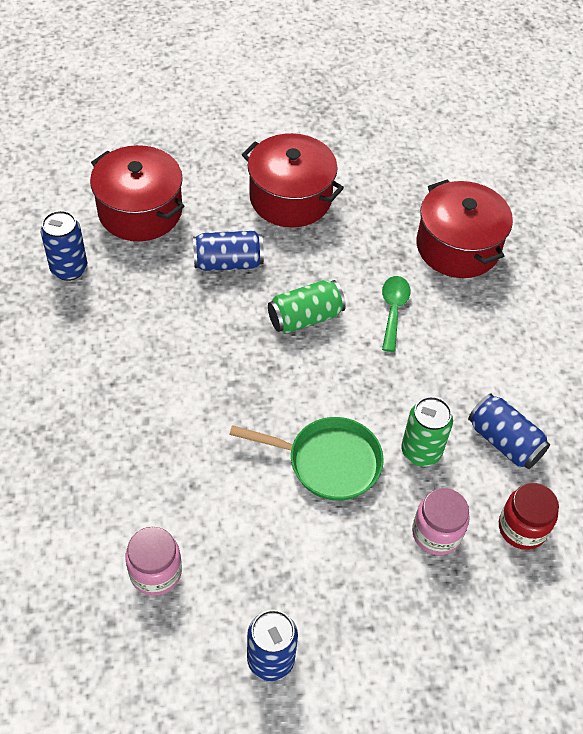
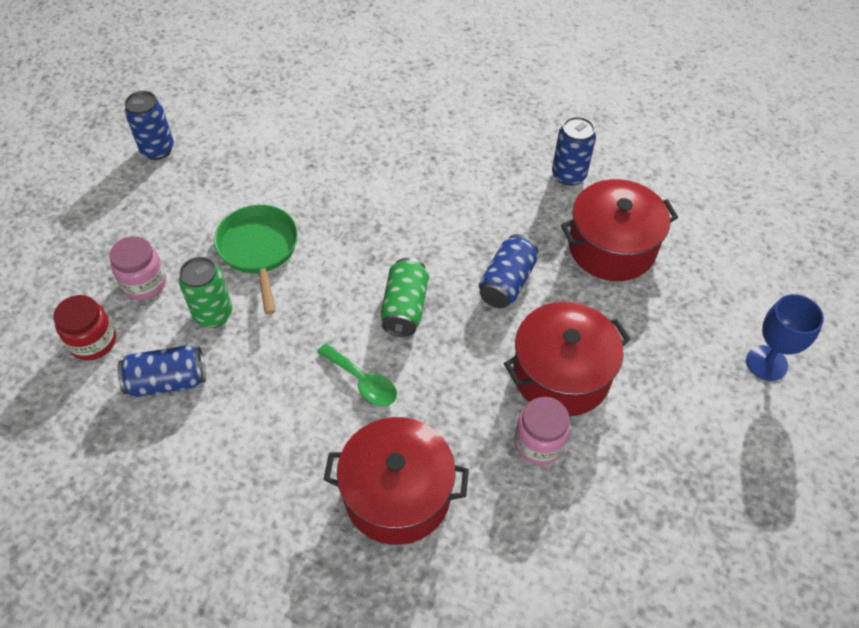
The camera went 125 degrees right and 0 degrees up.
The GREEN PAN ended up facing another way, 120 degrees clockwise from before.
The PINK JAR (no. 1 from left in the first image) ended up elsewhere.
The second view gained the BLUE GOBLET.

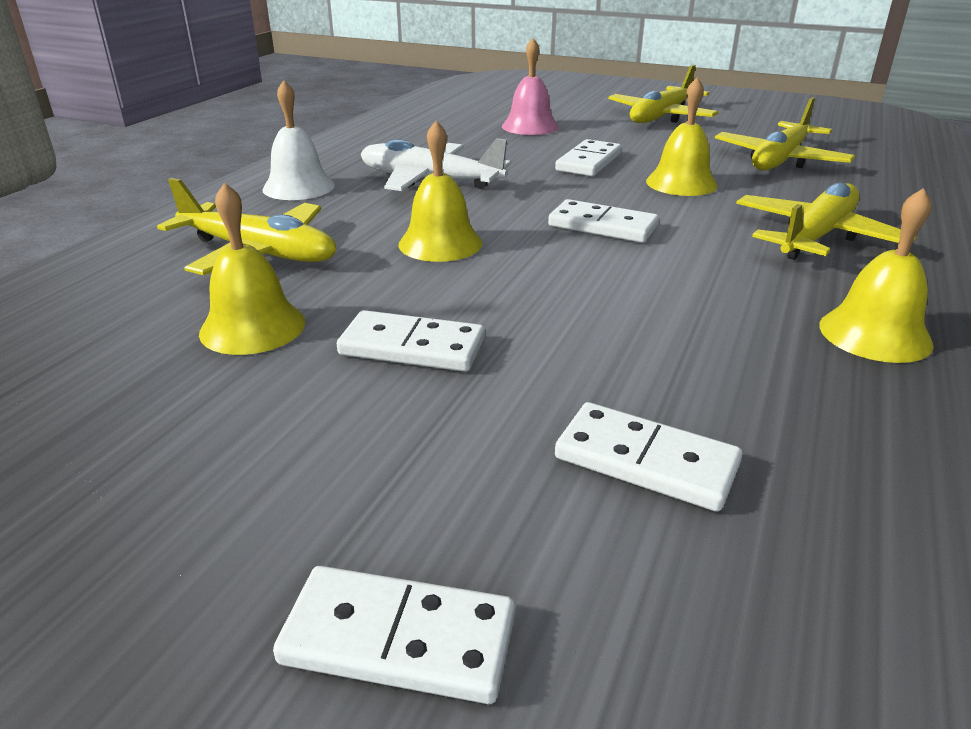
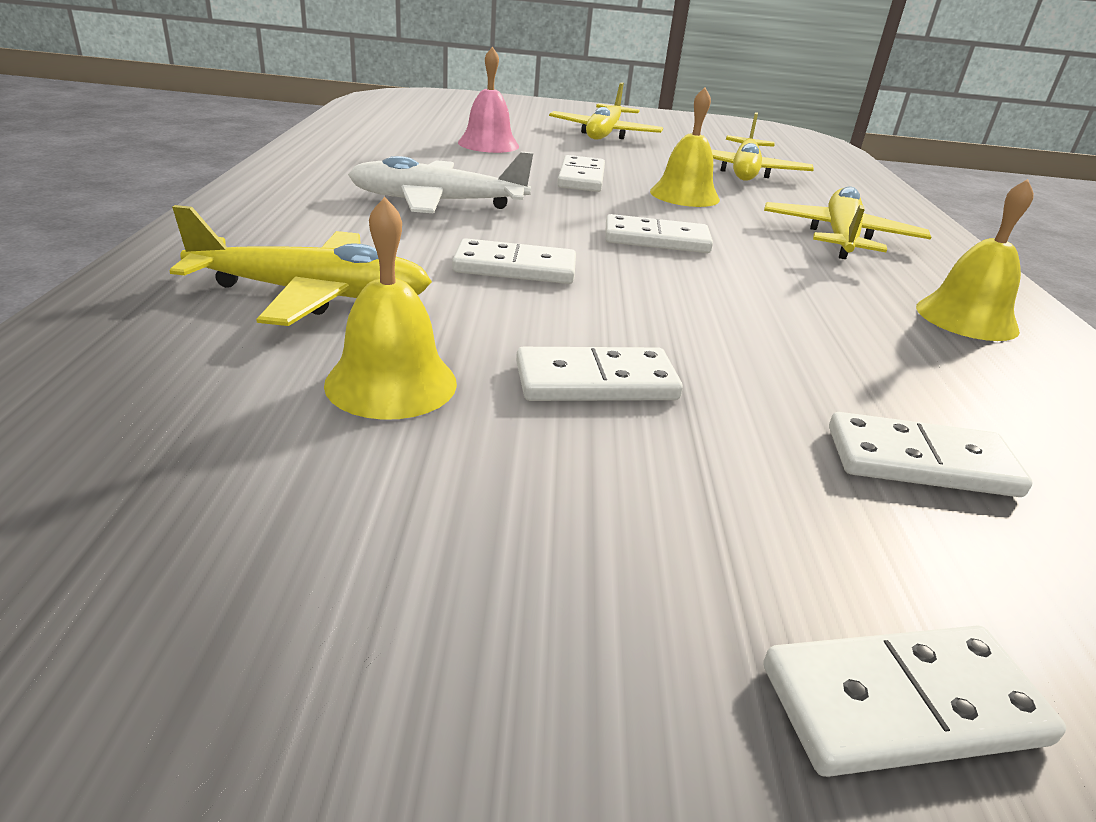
The camera went 25 degrees left and 0 degrees up.
Where the YELLOW BELL (no. 2 from left) stood, the WHITE DOMINO (no. 1 from left) came to stand.
The second view lost the WHITE BELL.

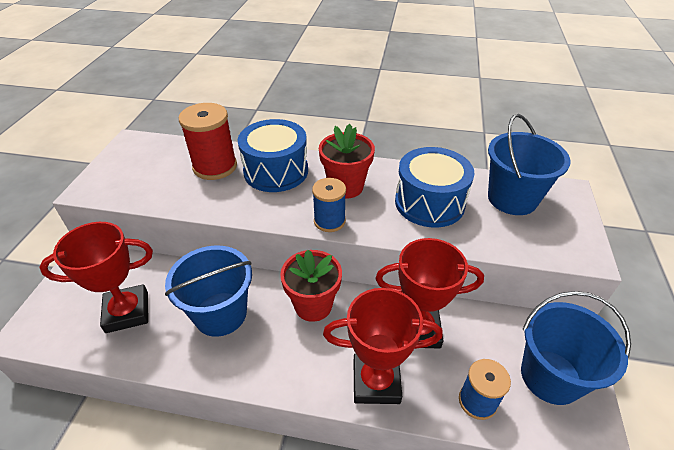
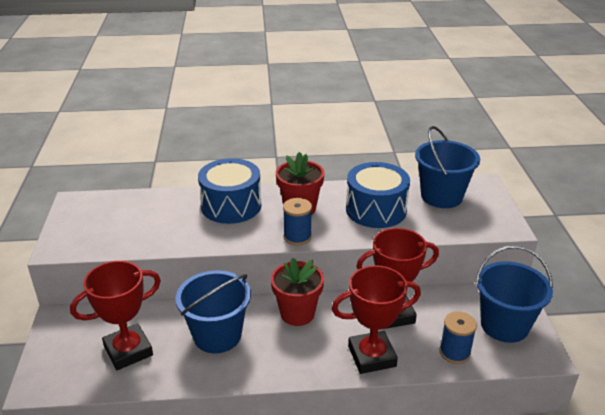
The camera went 15 degrees left and 10 degrees down.
The second view lost the RED SPOOL.

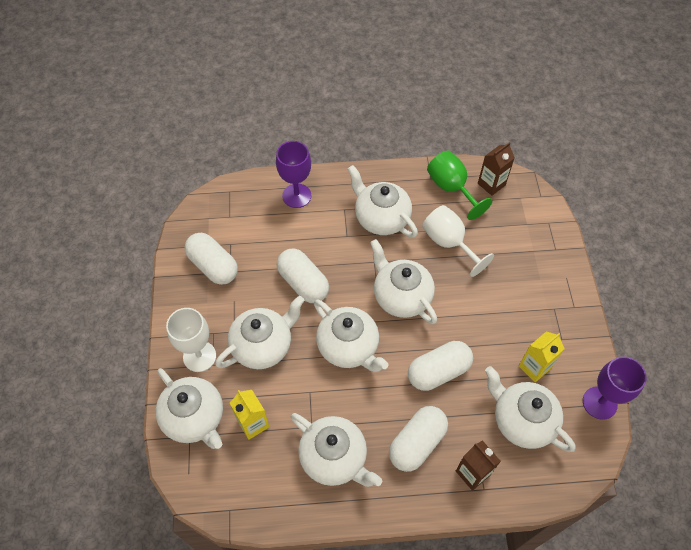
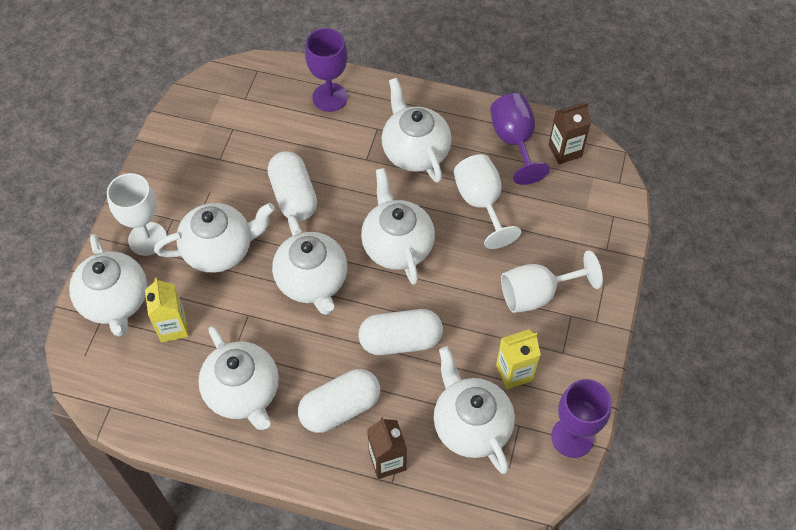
The camera went 20 degrees right and 0 degrees up.
What was the GREEN GOBLET turned into the PURPLE GOBLET (no. 2 from left).
The second view gained the WHITE GOBLET (no. 3 from left).
The second view lost the WHITE CAPSULE (no. 1 from left).

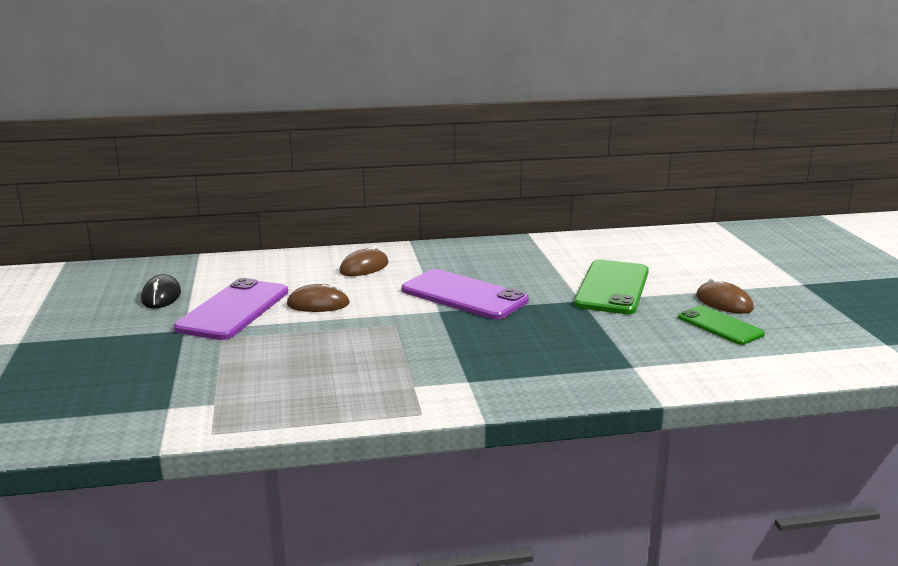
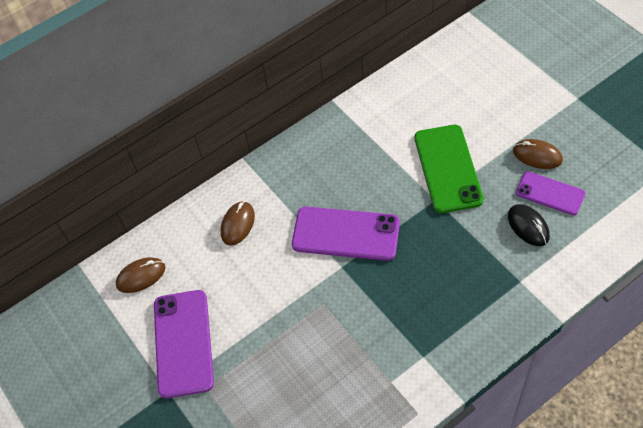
The camera went 20 degrees left and 35 degrees up.
The BROWN MOUSE (no. 1 from left) ended up elsewhere.
The BLACK MOUSE ended up elsewhere.
What was the GREEN PHONE (no. 2 from left) turned into the PURPLE PHONE (no. 3 from left).

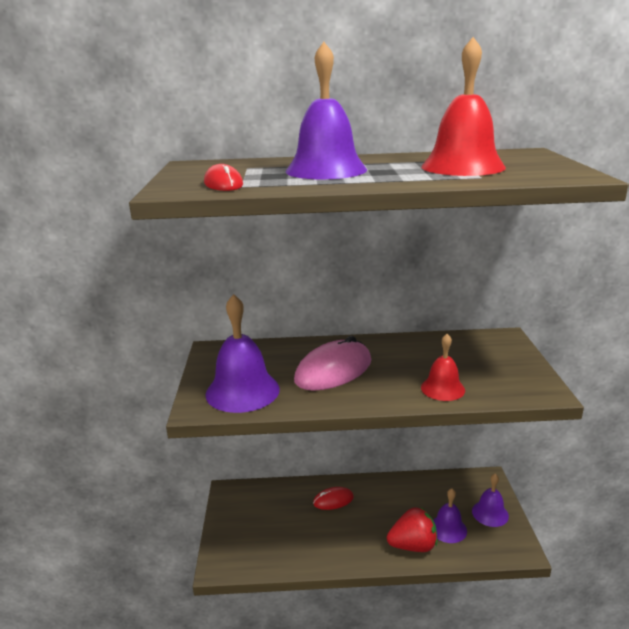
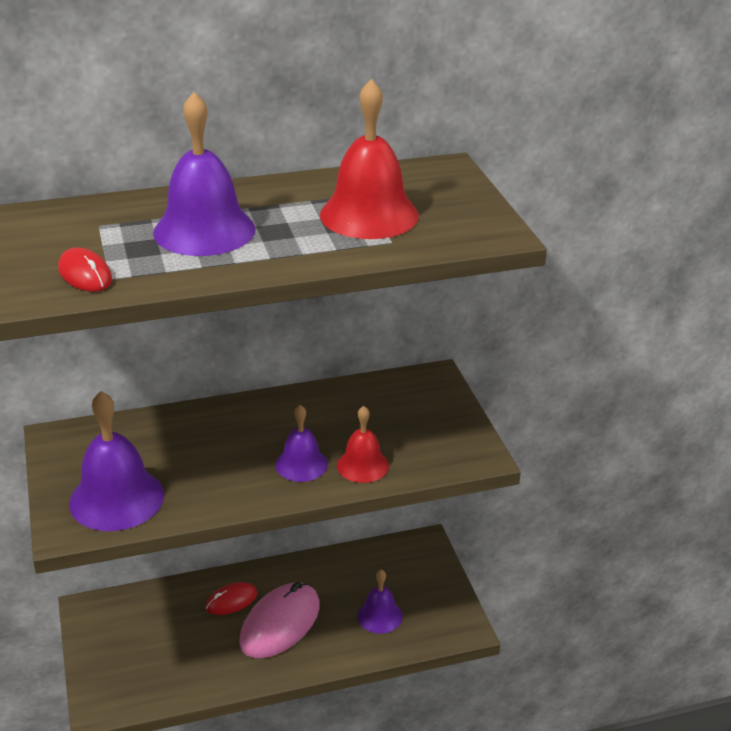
The camera went 15 degrees left and 10 degrees up.
The PINK MOUSE ended up elsewhere.
The PURPLE BELL (no. 4 from left in the first image) ended up elsewhere.
The second view lost the RED STRAWBERRY.

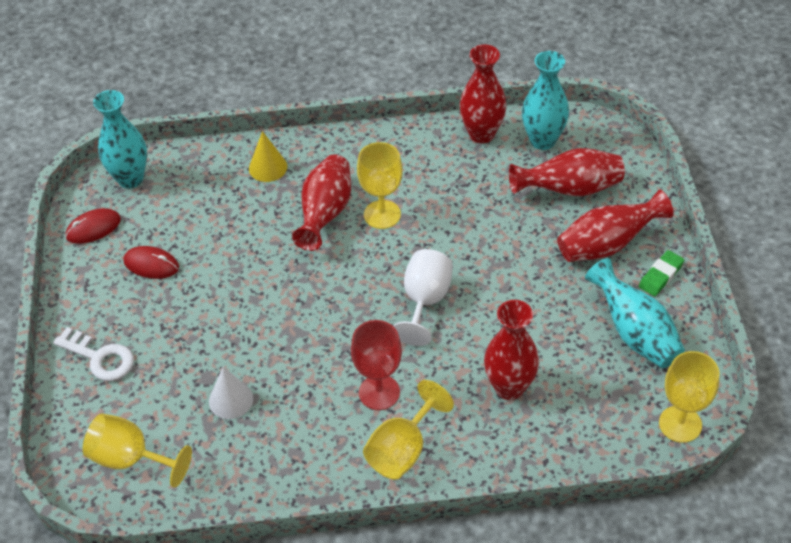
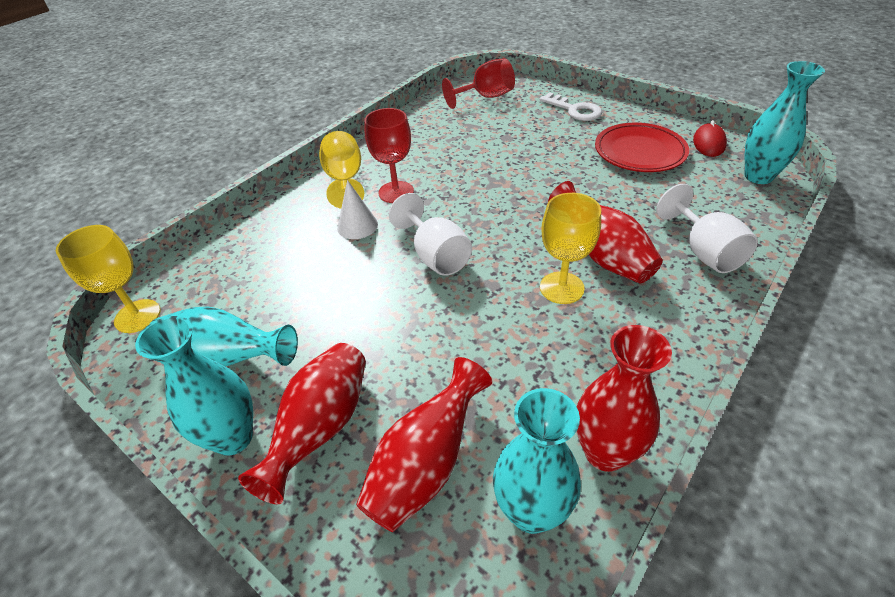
The camera went 135 degrees right and 5 degrees down.
Where the GREEN ERASER stood, the TURQUOISE VASE (no. 1 from left) came to stand.
The WHITE CONE ended up elsewhere.
What was the YELLOW GOBLET (no. 1 from left) turned into the RED GOBLET (no. 2 from left).
The WHITE KEY ended up facing another way, 120 degrees counterclockwise from before.
Where the RED MOUSE (no. 2 from left) stood, the RED PLATE came to stand.
Where the YELLOW CONE stood, the WHITE GOBLET (no. 2 from left) came to stand.
The second view lost the RED VASE (no. 3 from left).

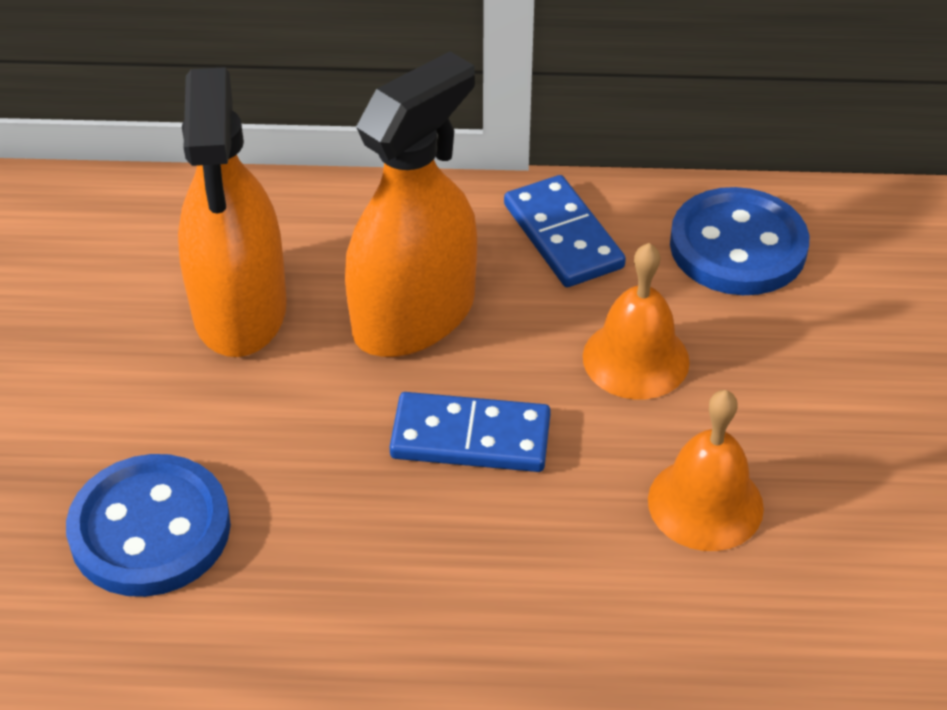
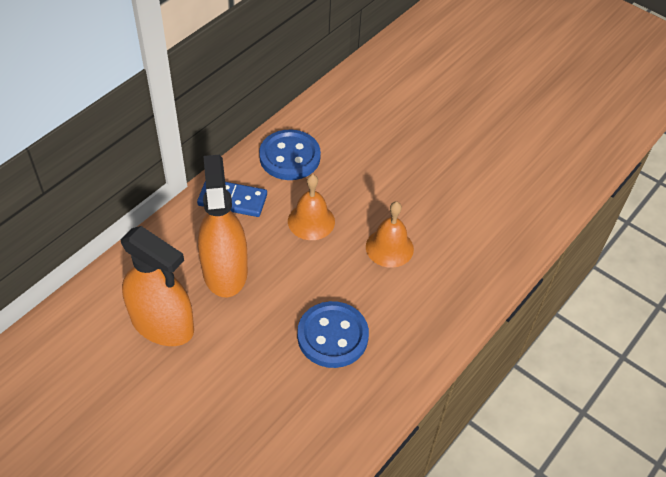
The camera went 55 degrees left and 5 degrees up.
The BLUE BUTTON (no. 1 from left in the first image) ended up elsewhere.
The second view lost the BLUE DOMINO (no. 1 from left).

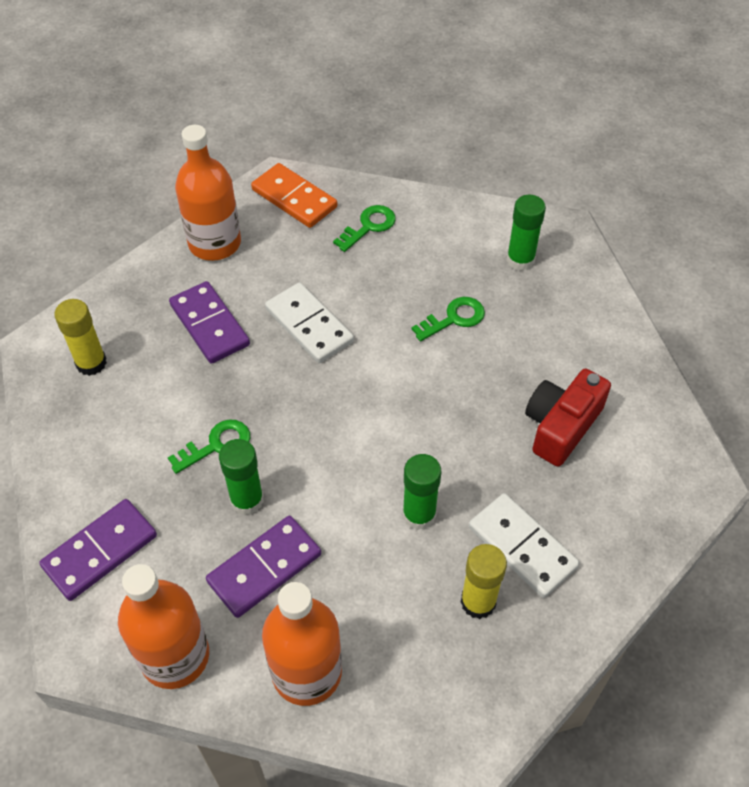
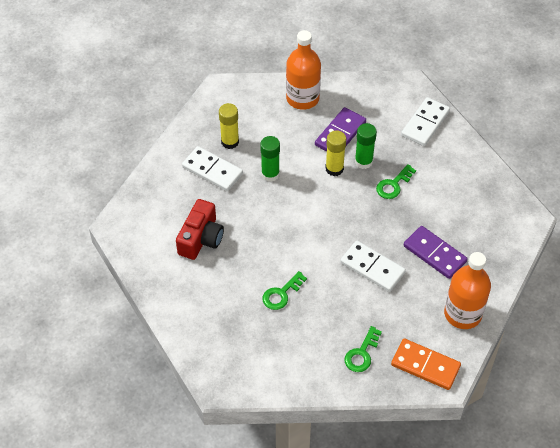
The camera went 165 degrees right and 0 degrees up.
The YELLOW GLUE STICK (no. 1 from left in the first image) ended up elsewhere.
What was the PURPLE DOMINO (no. 1 from left) turned into the WHITE DOMINO (no. 3 from left).
The second view lost the ORANGE BOTTLE (no. 1 from left).
The second view lost the GREEN GLUE STICK (no. 3 from left).

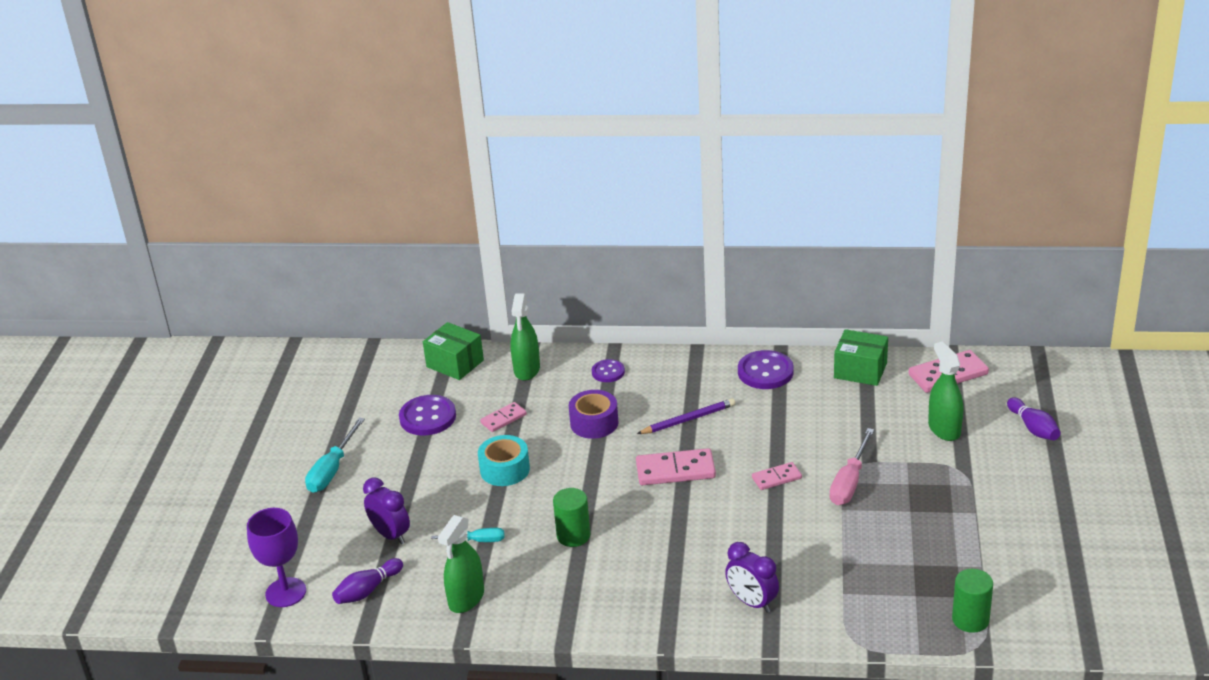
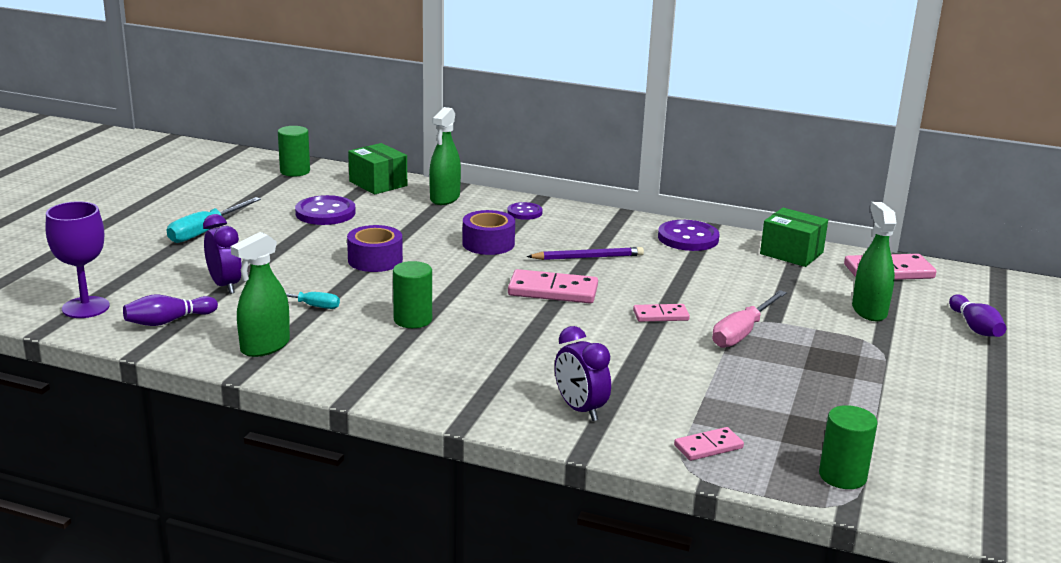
The camera went 10 degrees right and 10 degrees down.
The second view gained the GREEN CYLINDER (no. 1 from left).
What was the TURQUOISE TAPE turned into the PURPLE TAPE (no. 1 from left).
The PINK DOMINO (no. 1 from left in the first image) ended up elsewhere.

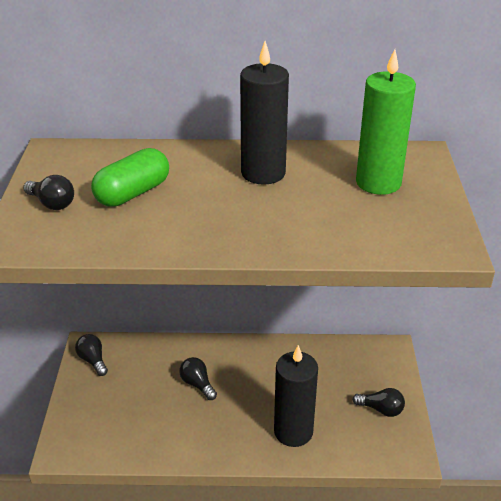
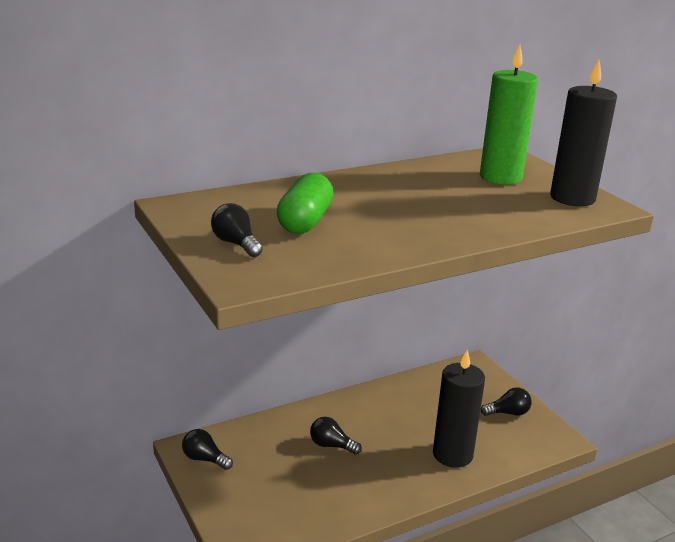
The camera went 30 degrees left and 10 degrees down.
The BLACK LIGHT BULB (no. 1 from left in the first image) ended up facing another way, 135 degrees counterclockwise from before.
The BLACK CANDLE (no. 1 from left in the first image) ended up elsewhere.

